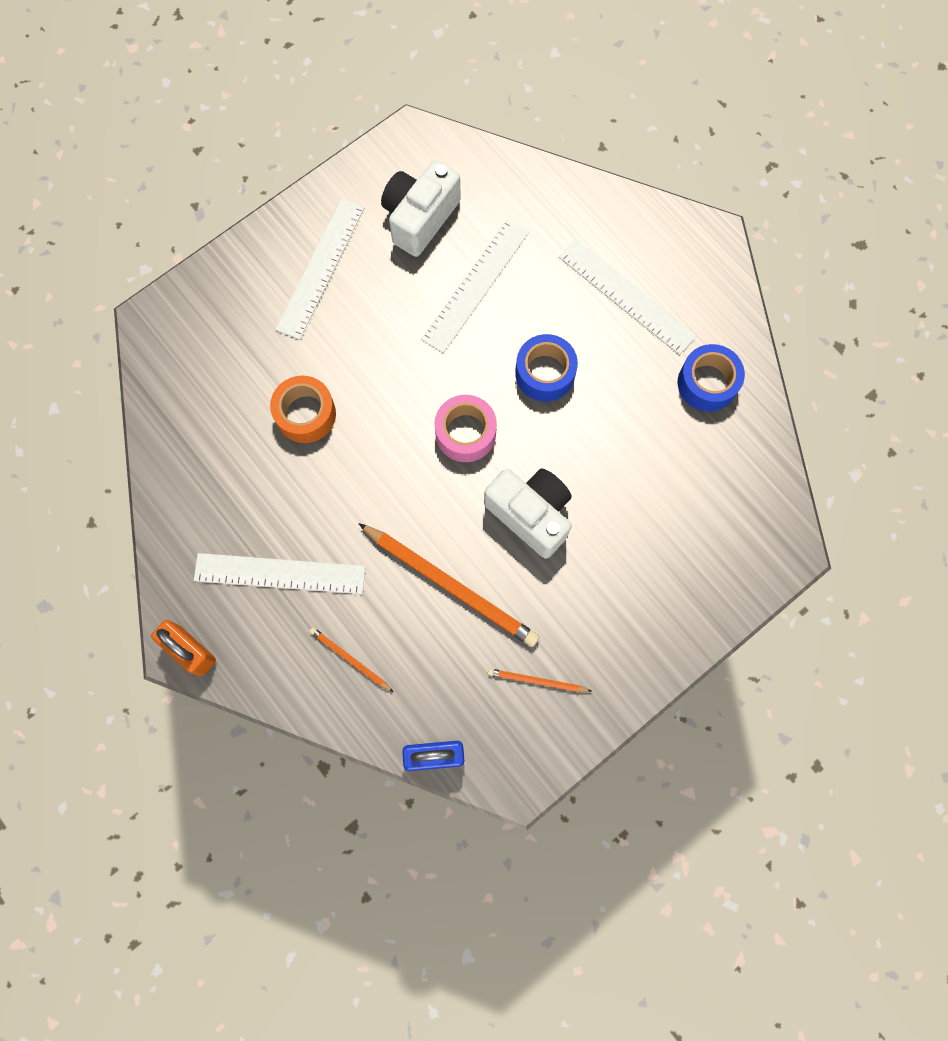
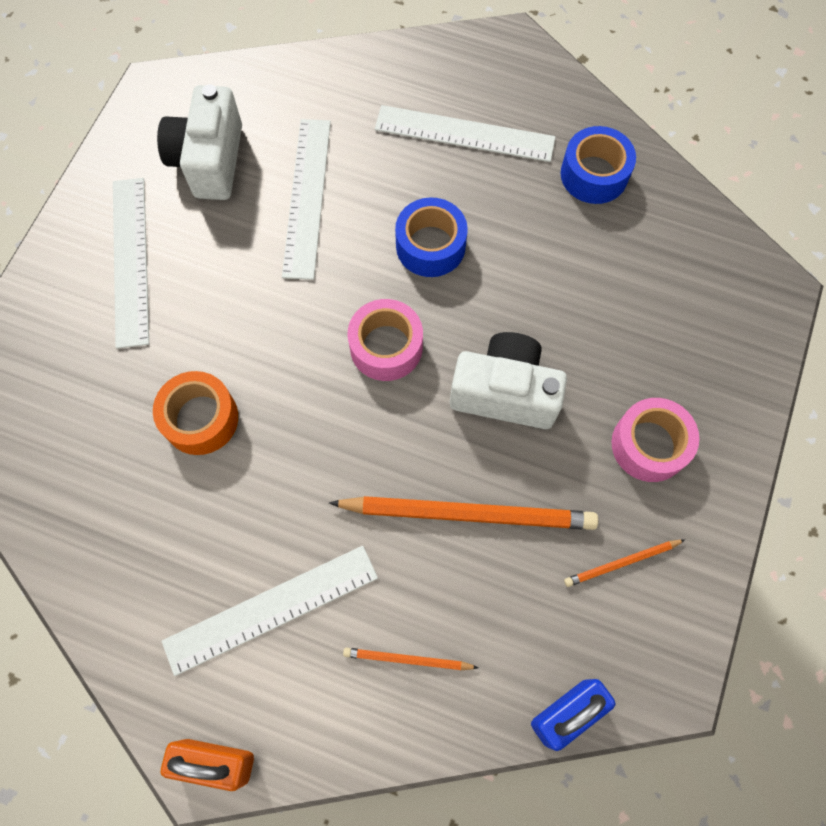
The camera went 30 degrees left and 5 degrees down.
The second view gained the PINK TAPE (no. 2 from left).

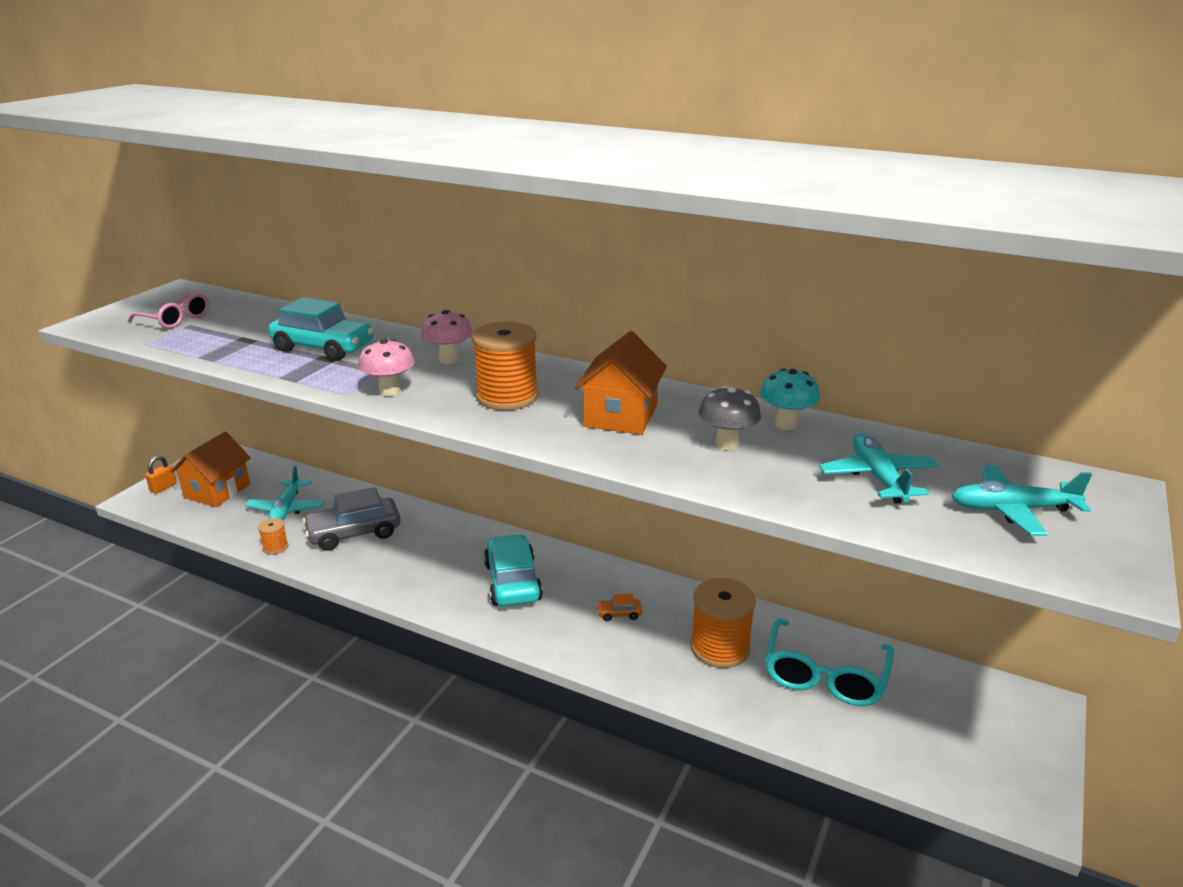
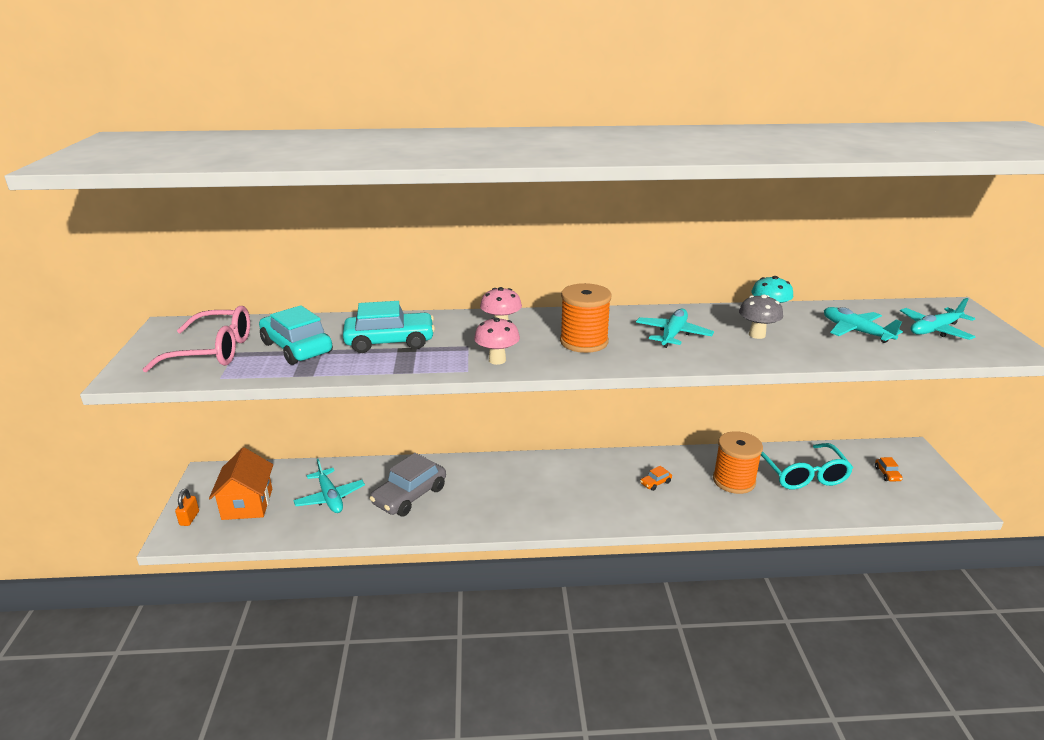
The camera went 30 degrees left and 0 degrees up.
The size of the PINK GLASSES changed by a factor of 1.55.
The TURQUOISE CAR (no. 2 from left in the first image) ended up elsewhere.
Where the ORANGE HOUSE (no. 2 from left) stood, the TURQUOISE PLANE (no. 2 from left) came to stand.
The second view gained the ORANGE CAR (no. 2 from left).
The second view lost the ORANGE SPOOL (no. 1 from left).

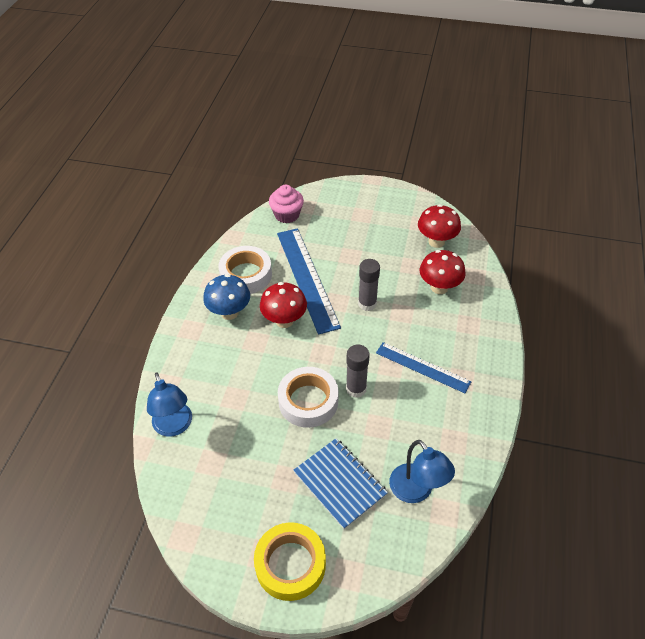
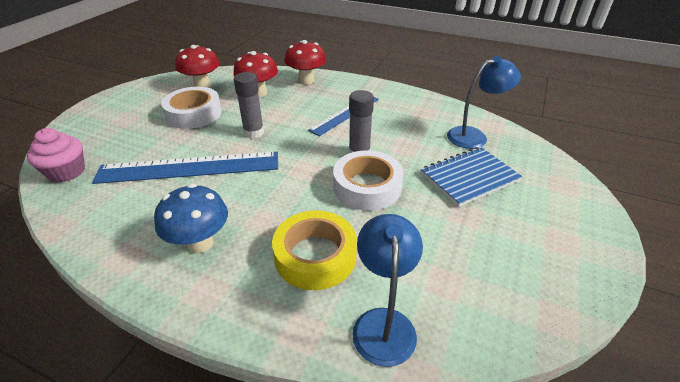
The camera went 80 degrees left and 10 degrees down.
The WHITE TAPE (no. 1 from left) ended up elsewhere.
The YELLOW TAPE ended up elsewhere.
The RED MUSHROOM (no. 1 from left in the first image) ended up elsewhere.
The BLUE LAMP (no. 1 from left) ended up facing another way, 75 degrees counterclockwise from before.

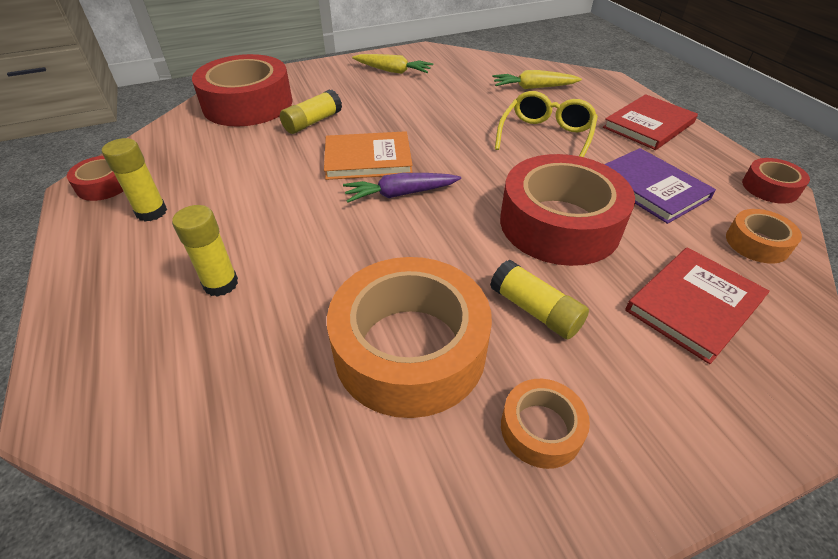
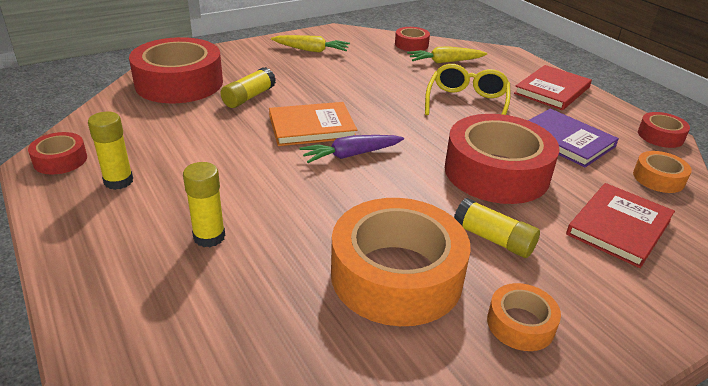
The camera went 10 degrees left and 10 degrees down.
The second view gained the RED TAPE (no. 3 from left).

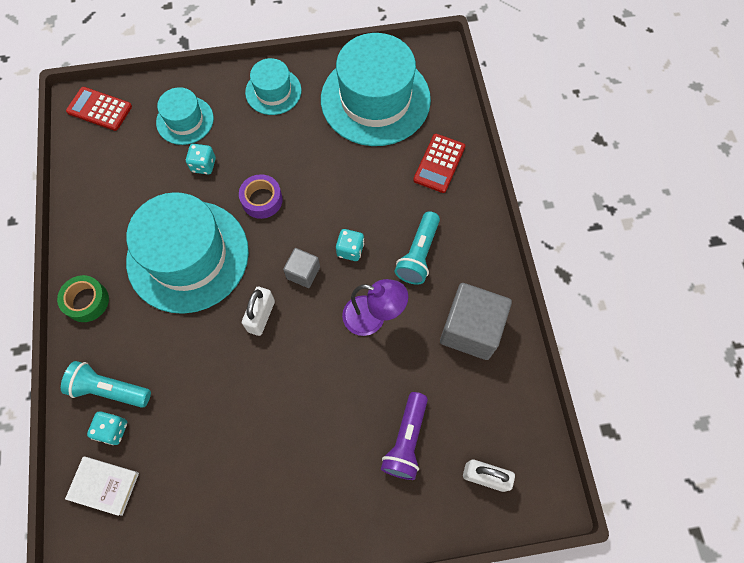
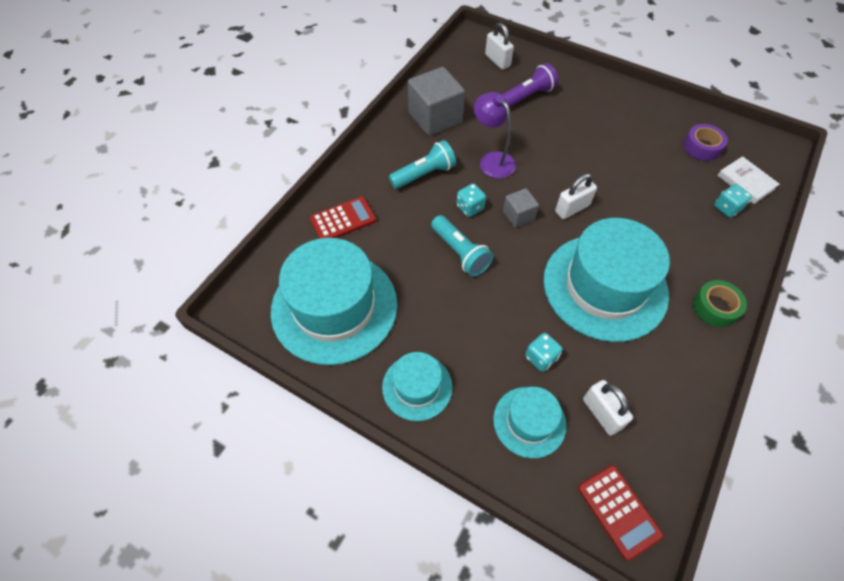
The camera went 140 degrees left and 10 degrees down.
The TURQUOISE FLASHLIGHT (no. 1 from left in the first image) ended up elsewhere.
The second view gained the WHITE PADLOCK (no. 3 from left).
The PURPLE TAPE ended up elsewhere.

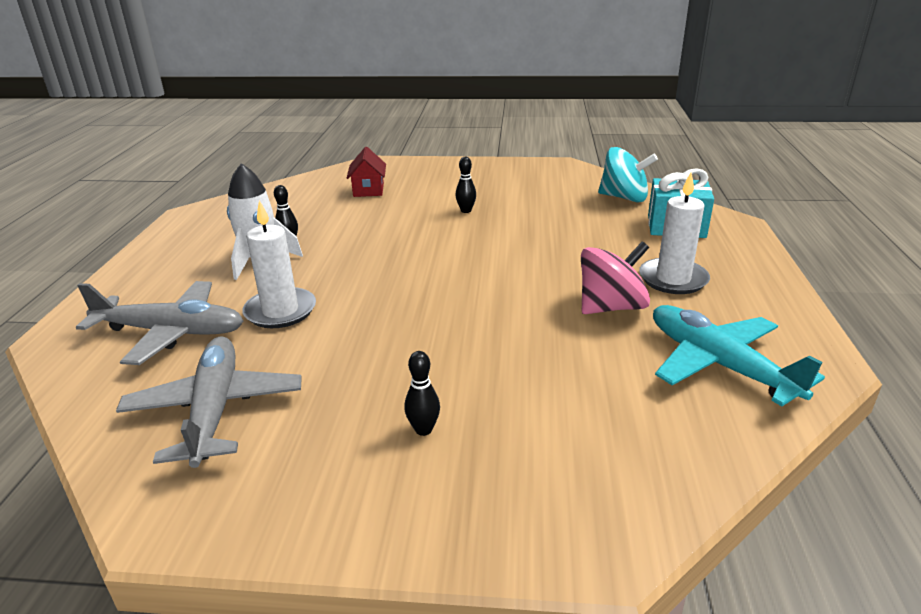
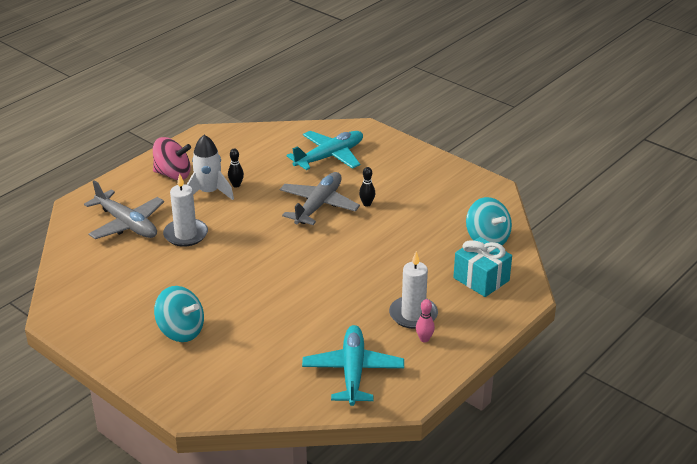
The camera went 35 degrees right and 5 degrees up.
The PINK SPINNING TOP ended up elsewhere.
Where the BLACK BOWLING PIN (no. 2 from left) stood, the TURQUOISE SPINNING TOP (no. 1 from left) came to stand.
The GREY PLANE (no. 2 from left) ended up elsewhere.
Where the RED HOUSE stood, the TURQUOISE PLANE (no. 1 from left) came to stand.
The second view gained the PINK BOWLING PIN.

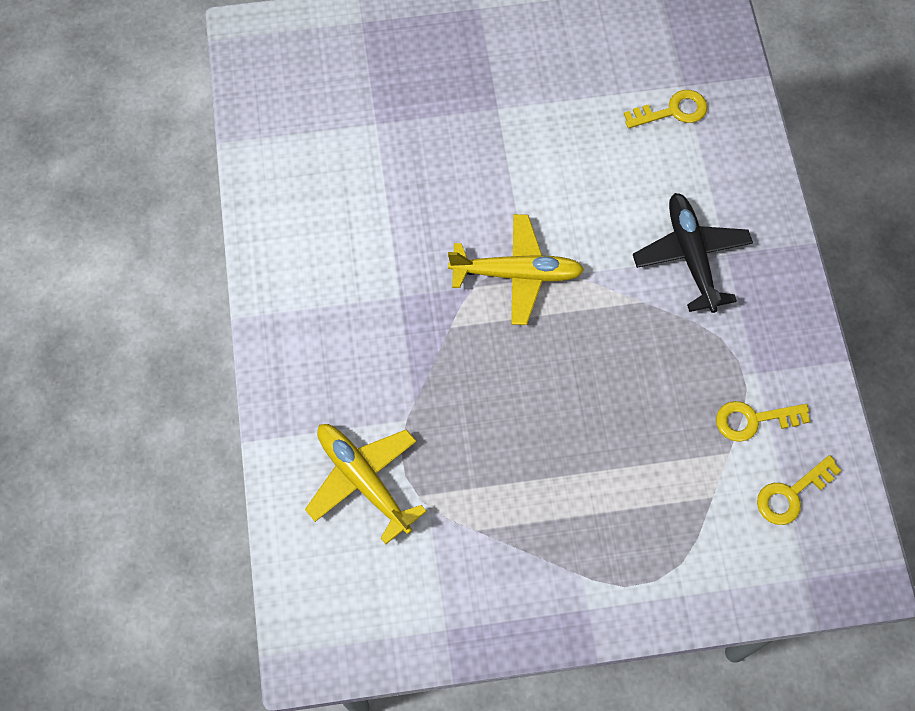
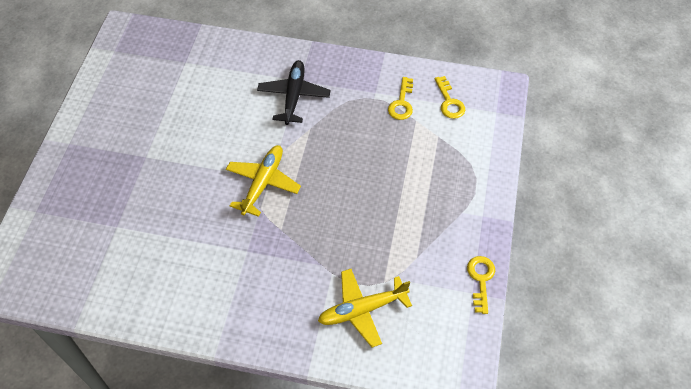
The camera went 70 degrees left and 10 degrees down.
The BLACK PLANE ended up facing another way, 90 degrees clockwise from before.
The YELLOW KEY (no. 1 from left in the first image) ended up elsewhere.

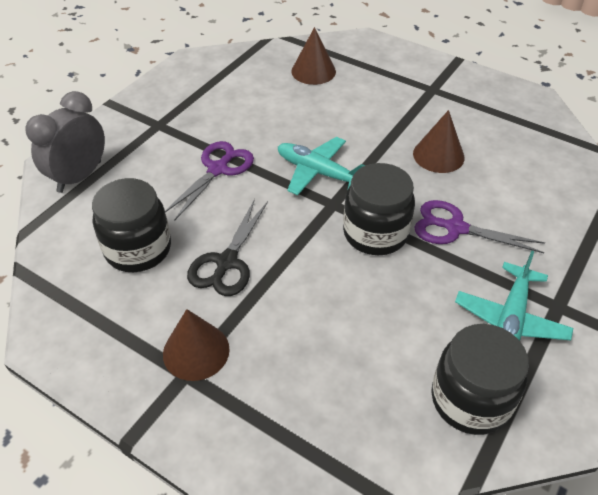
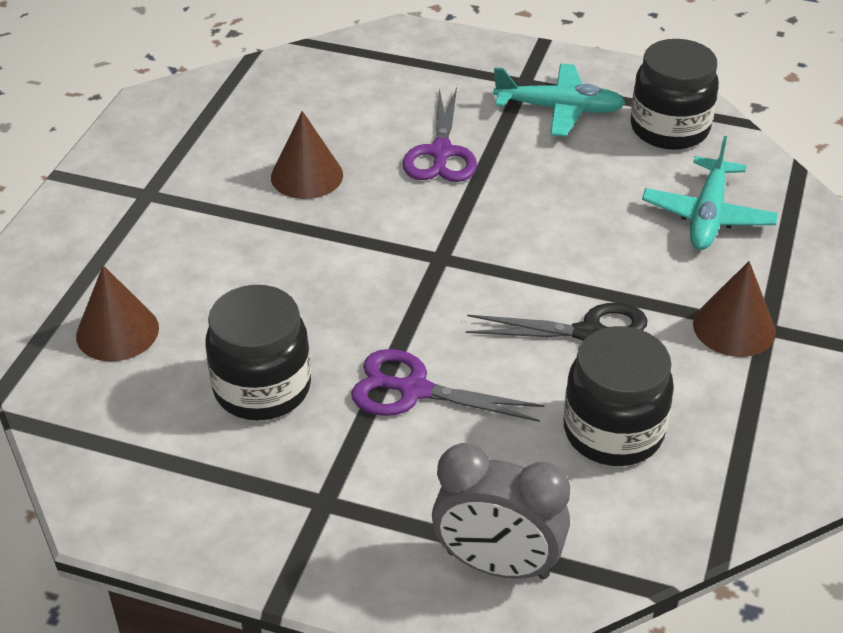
The camera went 105 degrees left and 5 degrees down.
The BLACK JAR (no. 2 from left in the first image) ended up elsewhere.
The TURQUOISE PLANE (no. 1 from left in the first image) ended up elsewhere.

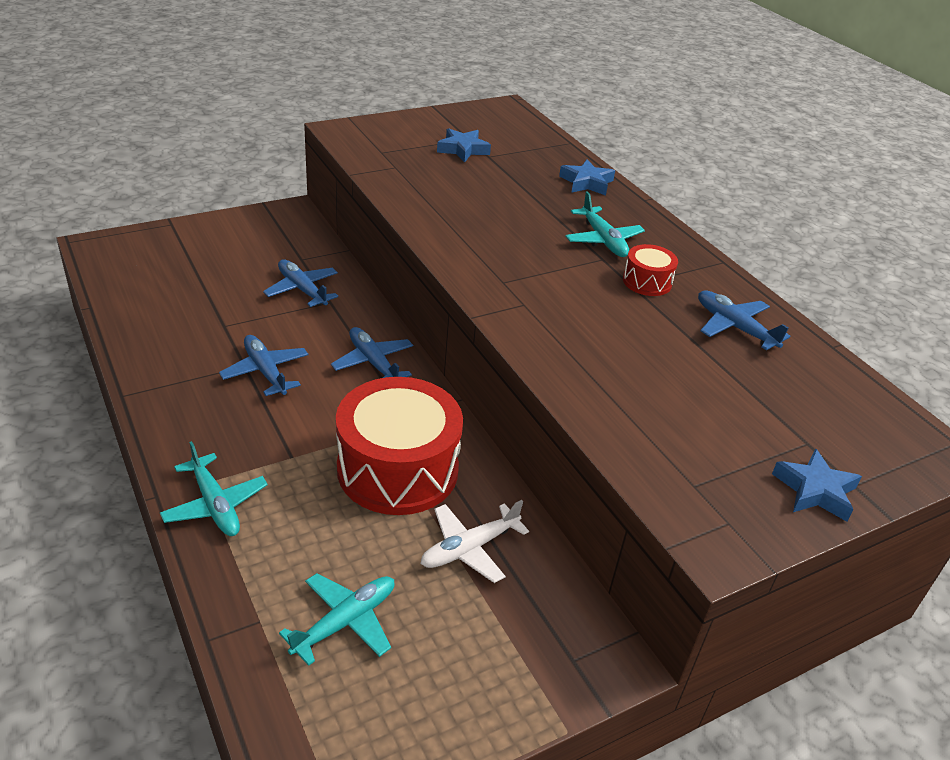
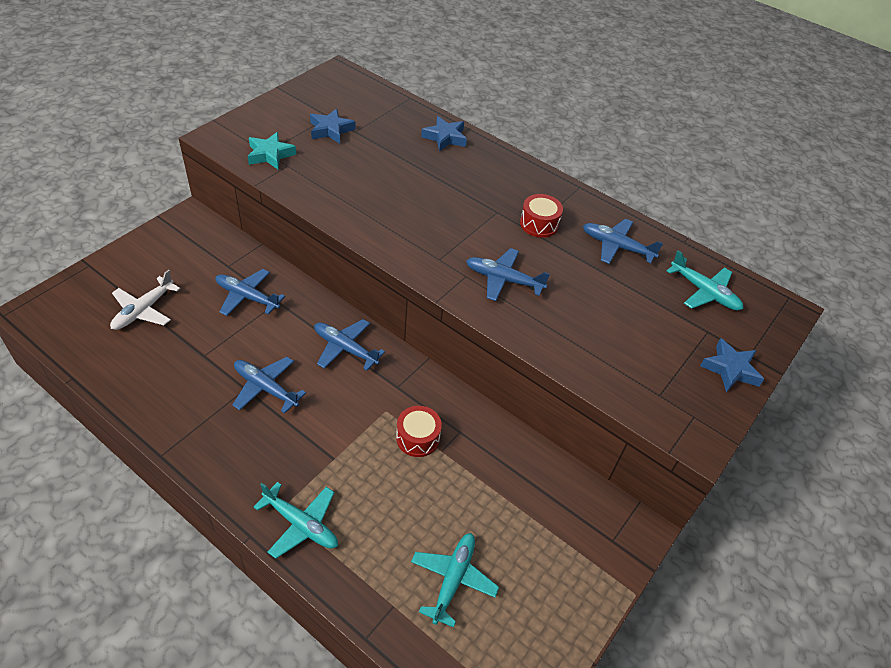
The camera went 25 degrees left and 10 degrees up.
The WHITE PLANE ended up elsewhere.
The second view gained the TURQUOISE STAR.
The size of the RED DRUM (no. 1 from left) changed by a factor of 0.45.
The second view gained the BLUE PLANE (no. 4 from left).
The TURQUOISE PLANE (no. 3 from left) ended up elsewhere.

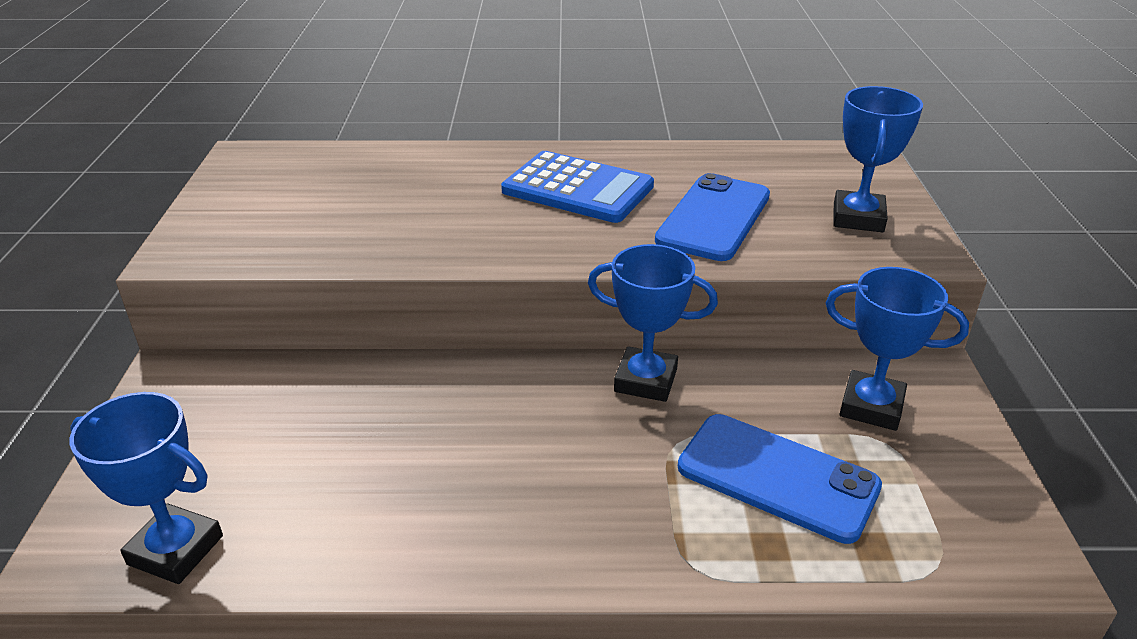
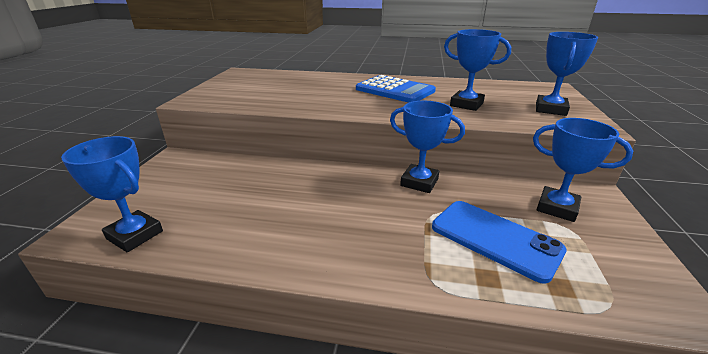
The camera went 10 degrees right and 5 degrees down.
Where the BLUE PHONE (no. 1 from left) stood, the BLUE TROPHY (no. 3 from left) came to stand.

